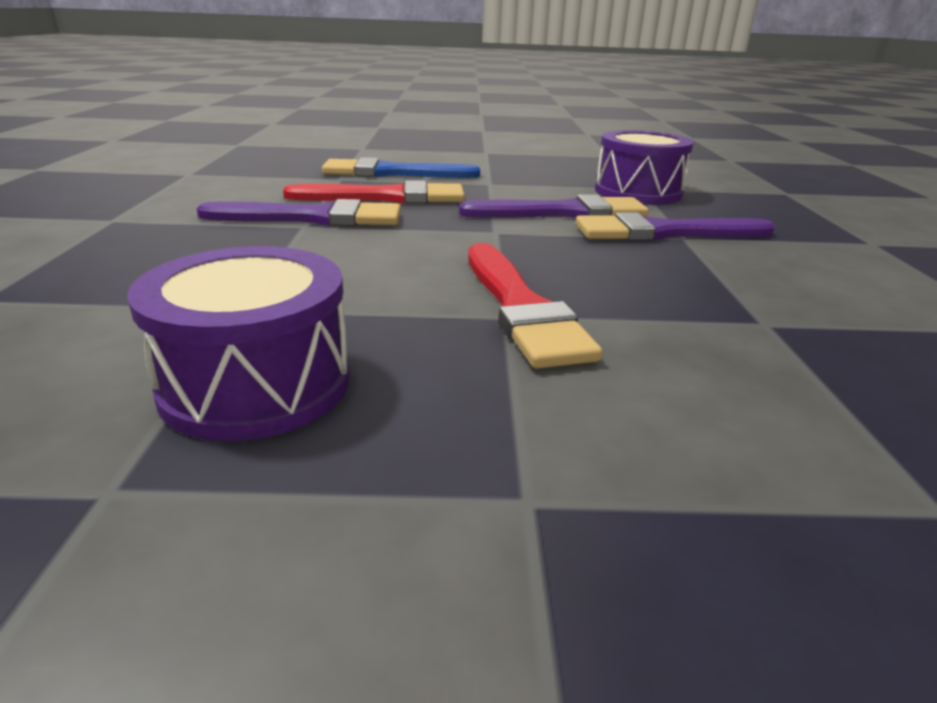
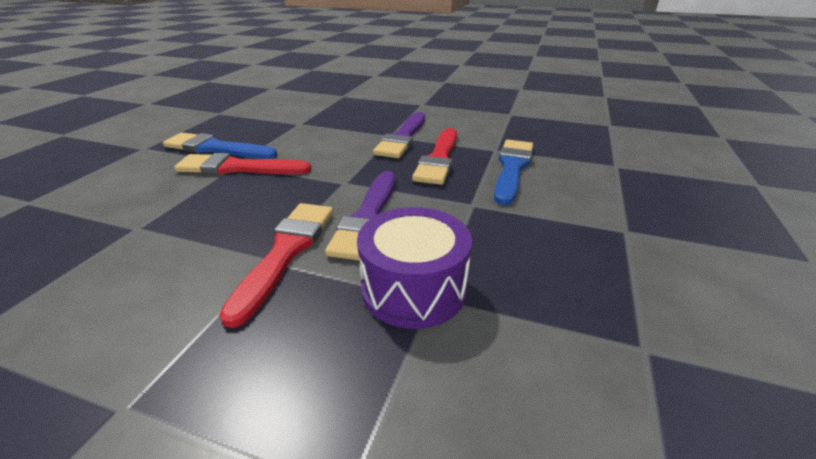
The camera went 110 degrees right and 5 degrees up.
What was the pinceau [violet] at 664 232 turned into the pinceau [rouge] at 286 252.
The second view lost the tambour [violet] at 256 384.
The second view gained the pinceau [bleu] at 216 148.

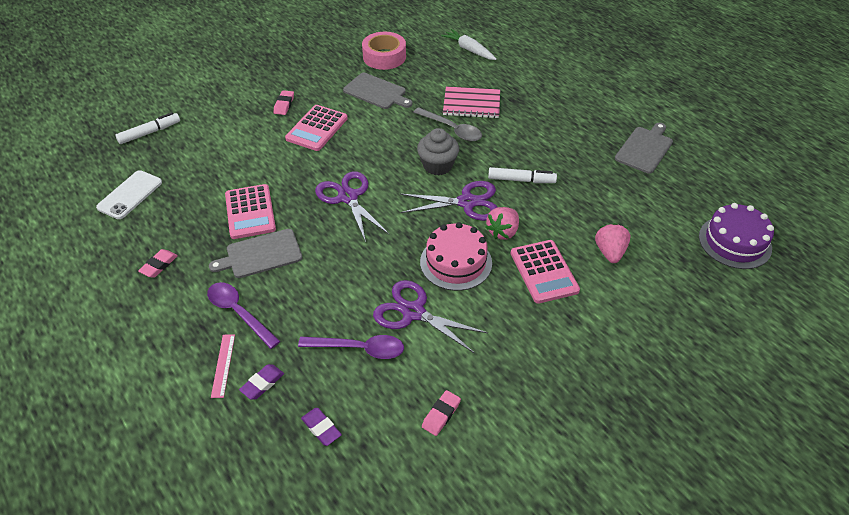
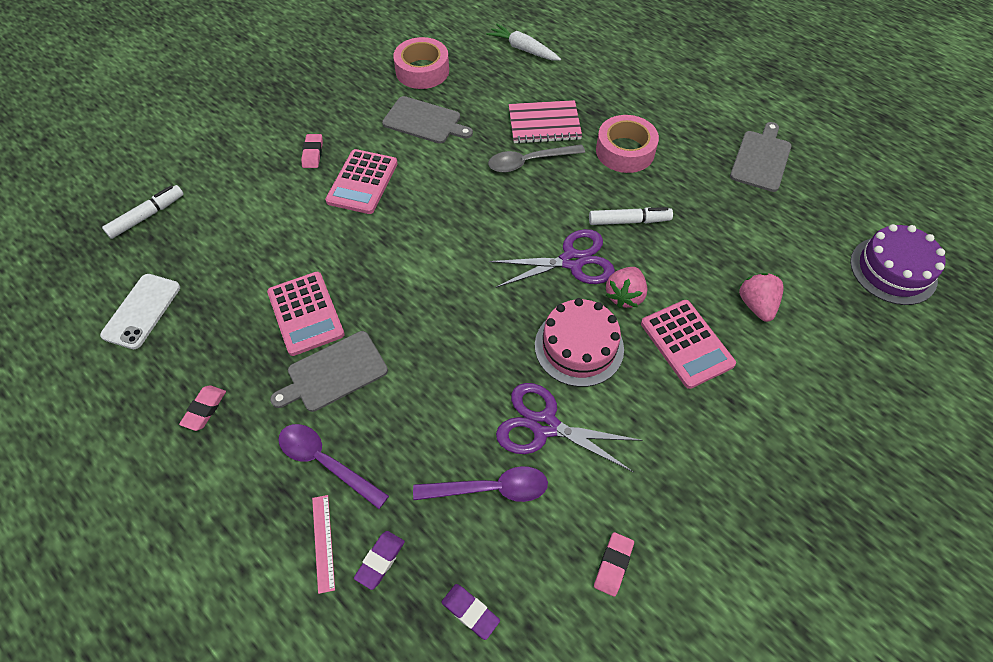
The camera went 10 degrees left and 10 degrees up.
The cuillère [gris] at 452 129 ended up facing another way, 135 degrees clockwise from before.
The second view lost the muffin [gris] at 437 165.
The second view lost the ciseaux [violet] at 348 197.
The second view gained the ruban adhésif [rose] at 625 151.

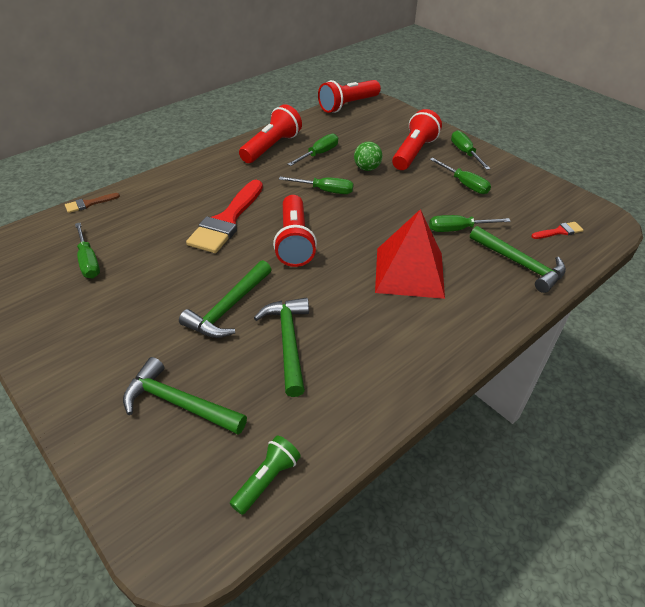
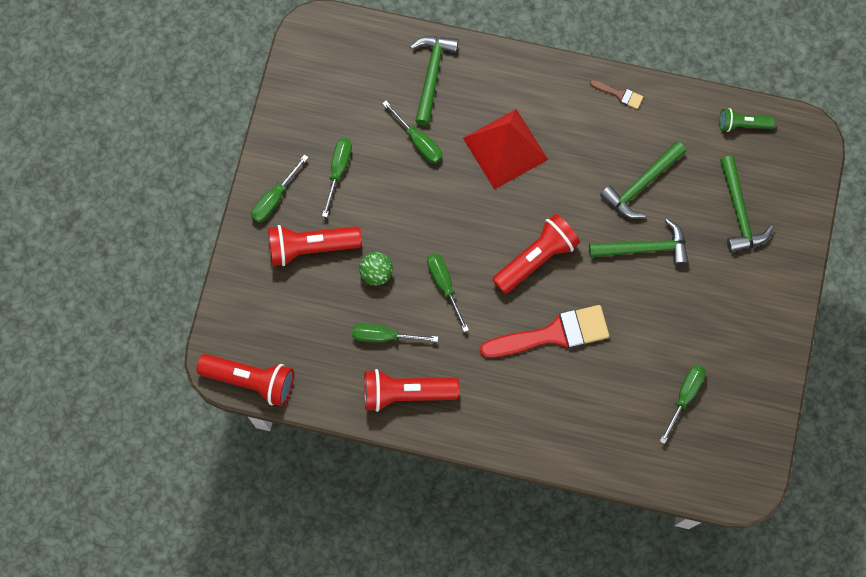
The camera went 125 degrees left and 30 degrees up.
The pinceau [marron] ended up elsewhere, having gone from 89 204 to 619 94.
The second view lost the pinceau [rouge] at 559 231.

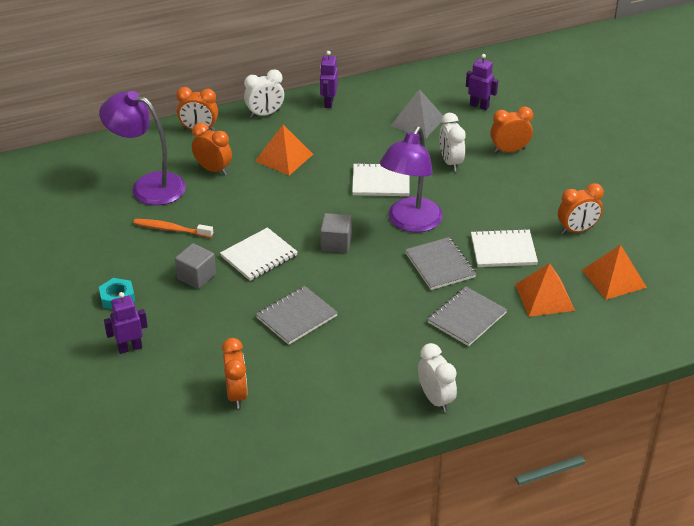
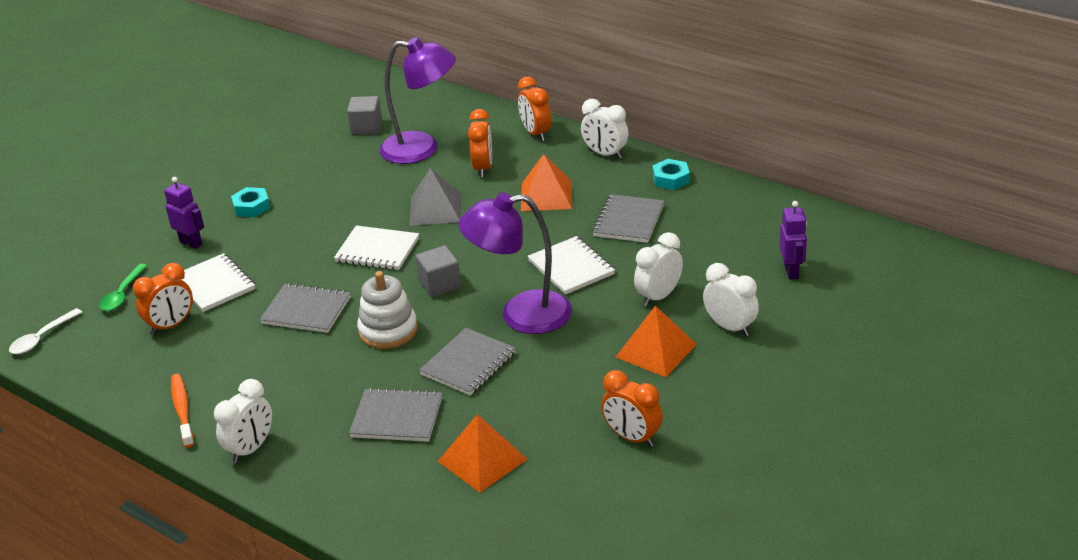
The camera went 60 degrees right and 5 degrees down.
Where the robot [violet] stood at 328 103, the écrou [turquoise] came to stand at 671 179.
The pyramide [gris] ended up elsewhere, having gone from 417 121 to 435 209.
The lampe [violet] at 148 186 ended up facing another way, 105 degrees clockwise from before.
What was the réveil [orange] at 509 150 turned into the réveil [blanc] at 730 327.
The brosse à dents [orange] ended up elsewhere, having gone from 171 229 to 182 410.
The carnet [blanc] ended up elsewhere, having gone from 503 250 to 214 285.
The cube [gris] ended up elsewhere, having gone from 196 276 to 366 127.
The pyramide [orange] ended up elsewhere, having gone from 613 278 to 656 350.
The second view gained the carnet [gris] at 628 221.
The second view gained the cuillère [vert] at 122 294.
The second view gained the jouet à empiler [blanc] at 388 330.
The second view gained the cuillère [blanc] at 42 338.

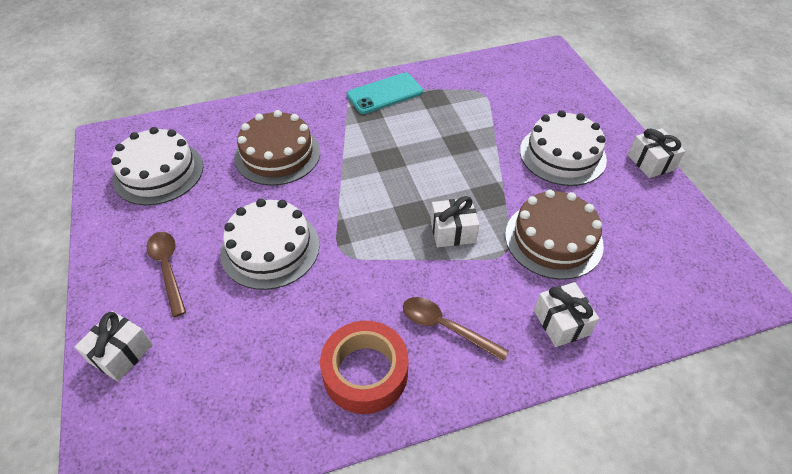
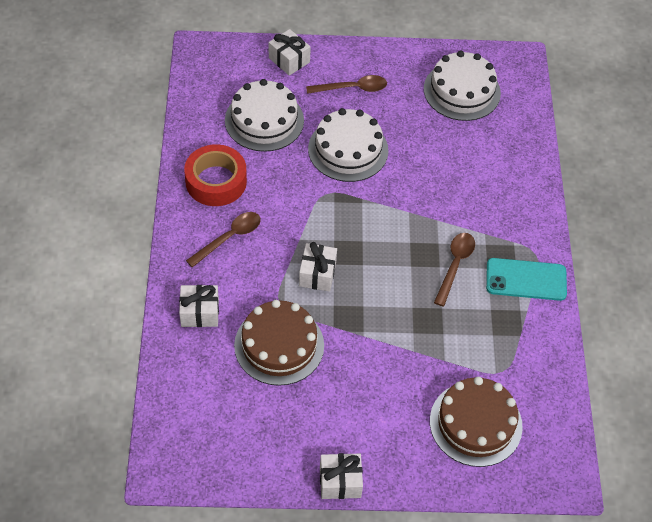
The camera went 105 degrees right and 5 degrees up.
The téléphone [turquoise] at 385 94 ended up facing another way, 75 degrees counterclockwise from before.
The gâteau [marron] ended up elsewhere, having gone from 277 154 to 475 423.
The gâteau [blanc] ended up elsewhere, having gone from 562 155 to 264 120.
The second view gained the cuillère [marron] at 455 265.

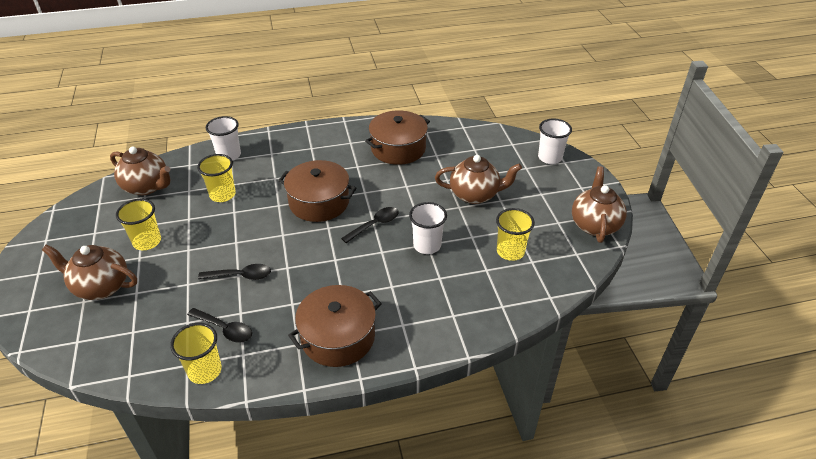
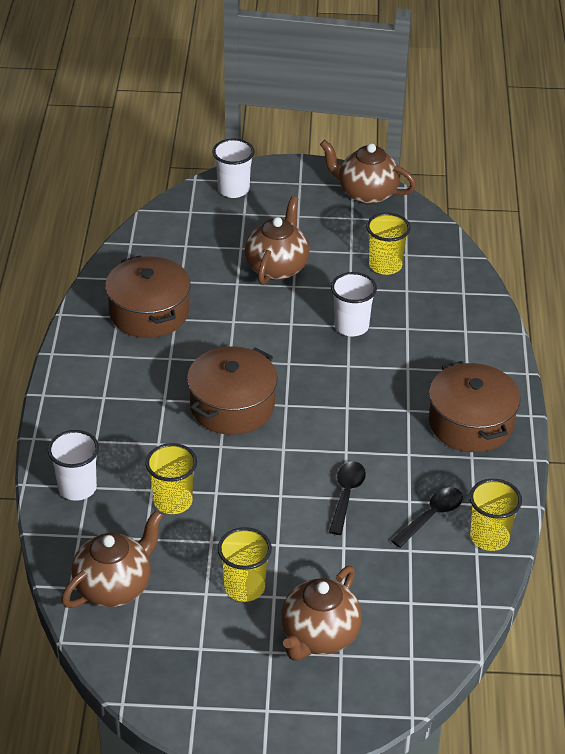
The camera went 75 degrees left and 0 degrees up.
The second view lost the cuillère [noir] at 374 225.

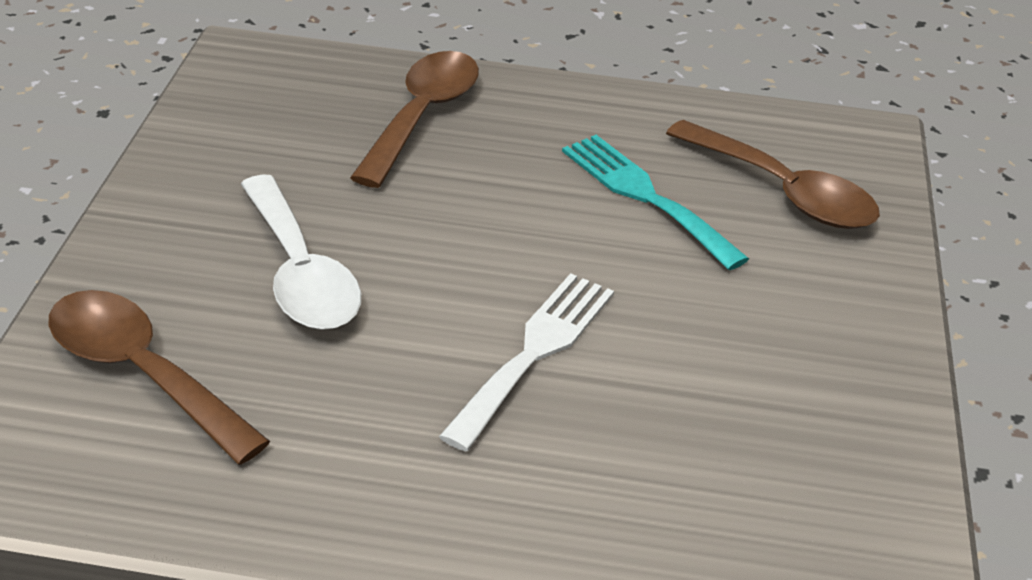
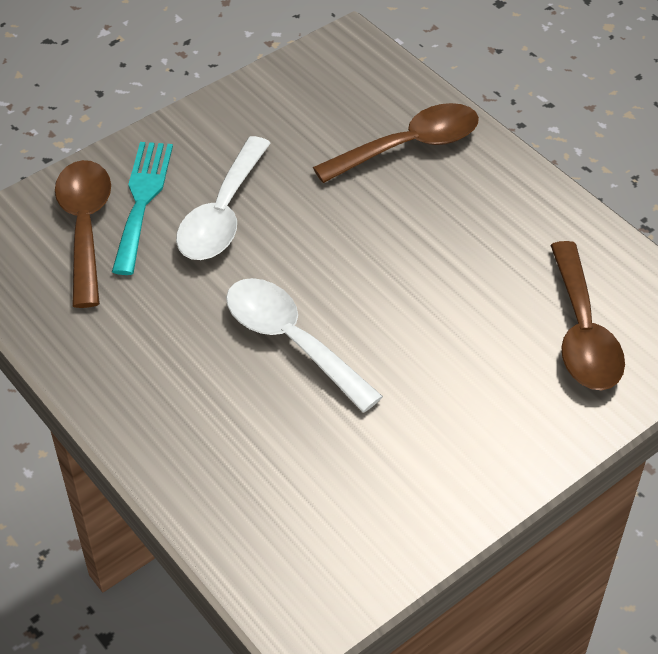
The camera went 45 degrees right and 10 degrees up.
The fourchette [turquoise] ended up elsewhere, having gone from 645 196 to 142 200.
Where the fourchette [blanc] stood at 534 352, the cuillère [blanc] came to stand at 291 341.

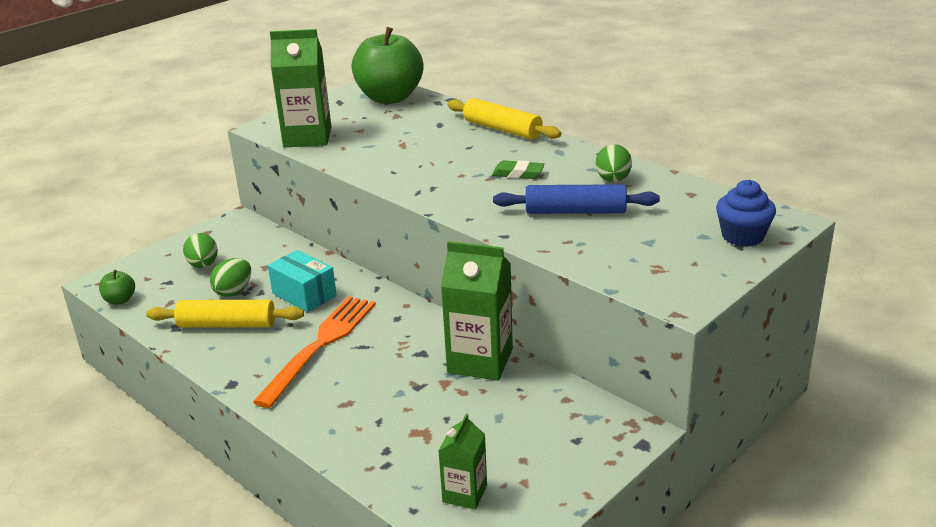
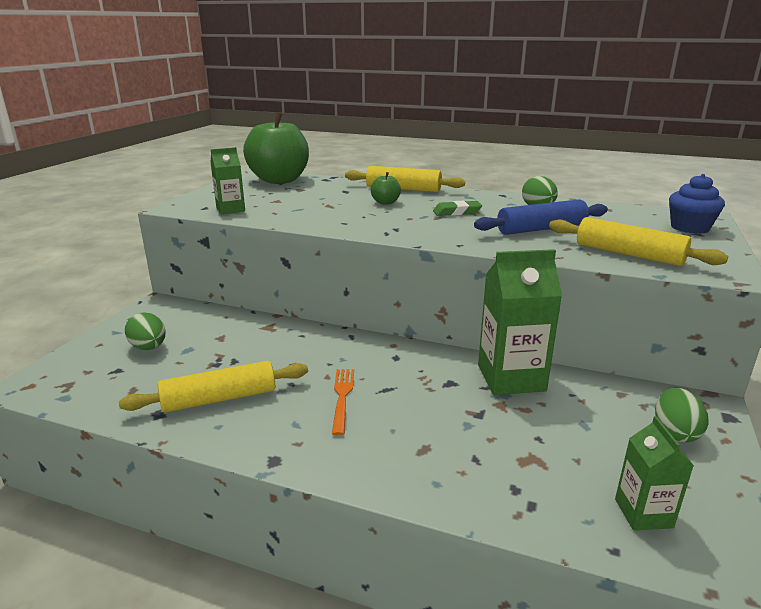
The camera went 25 degrees left and 5 degrees down.
The size of the brique de lait [vert] at 307 137 changed by a factor of 0.56.
The second view lost the boîte [turquoise] at 304 295.
The œuf [vert] ended up elsewhere, having gone from 234 291 to 675 432.
The pomme [vert] ended up elsewhere, having gone from 120 300 to 385 202.
The size of the fourchette [orange] at 320 345 changed by a factor of 0.53.
The second view gained the rouleau à pâtisserie [jaune] at 628 254.

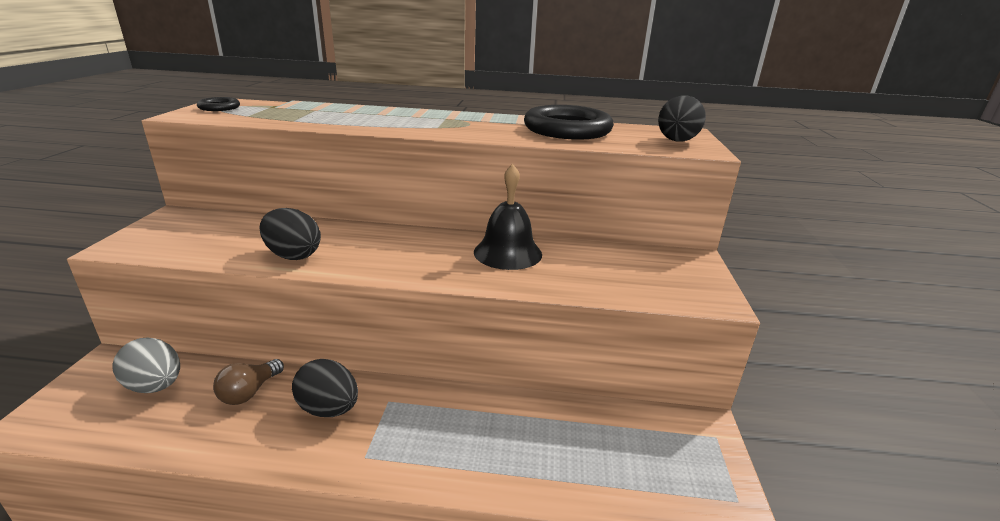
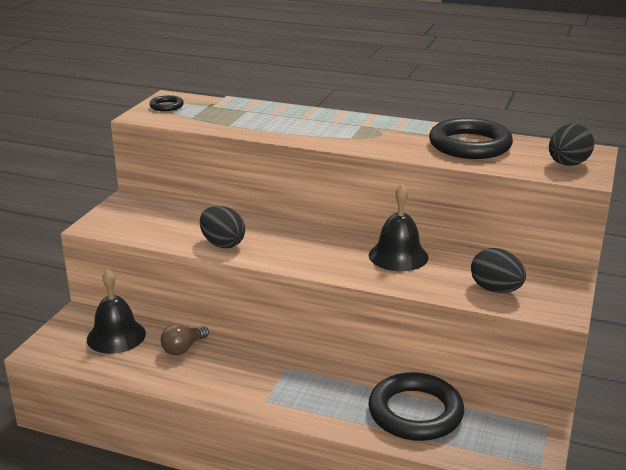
The camera went 15 degrees right and 0 degrees up.
Where the œuf [gris] stood at 155 386, the cloche [noir] came to stand at 116 336.
The œuf [noir] ended up elsewhere, having gone from 329 409 to 495 290.
The second view gained the anneau [noir] at 415 412.

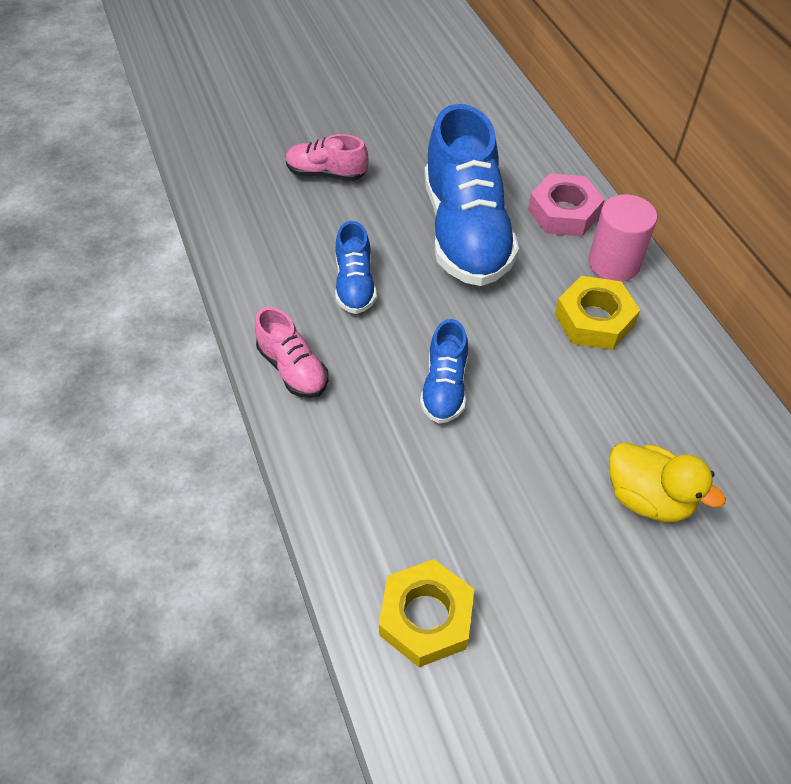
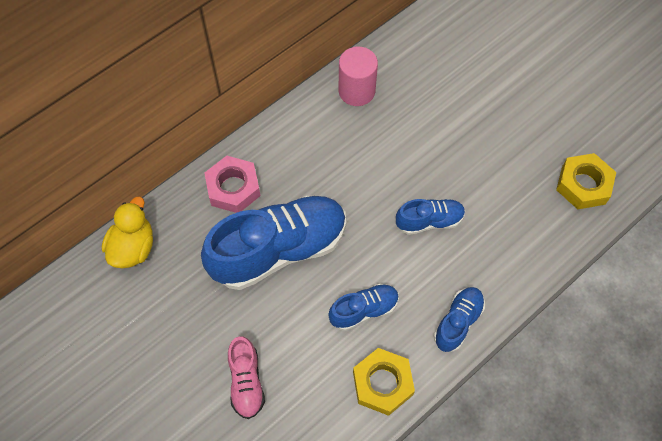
The camera went 110 degrees left and 10 degrees up.
The cylindre [rose] ended up elsewhere, having gone from 614 263 to 356 91.
The écrou [jaune] ended up elsewhere, having gone from 594 320 to 382 383.
What was the chaussure [rose] at 293 369 turned into the chaussure [bleu] at 458 322.
The canard [jaune] ended up elsewhere, having gone from 648 498 to 133 247.

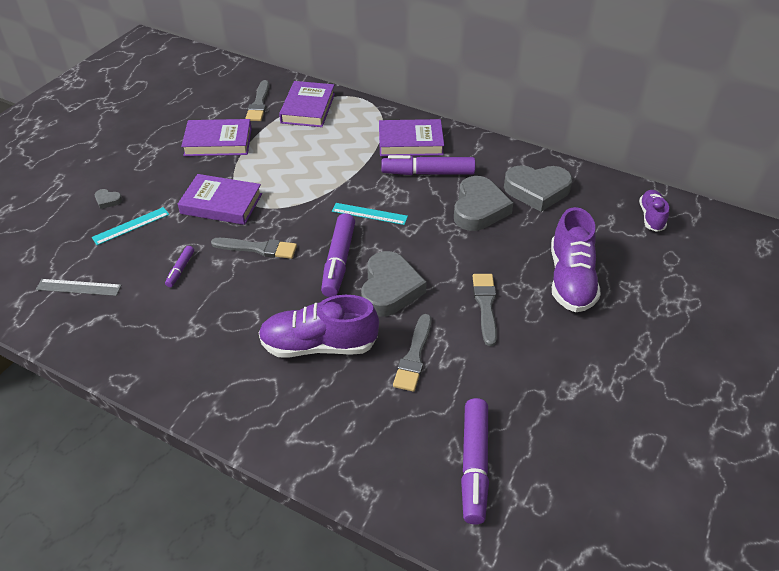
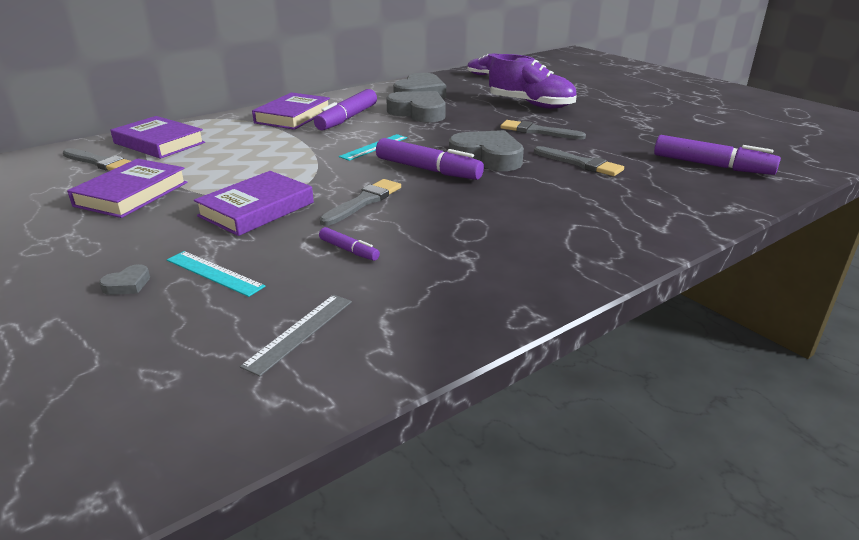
The camera went 65 degrees left and 15 degrees down.
The règle [turquoise] at 131 226 ended up facing another way, 45 degrees counterclockwise from before.
The second view lost the chaussure [violet] at 319 345.

